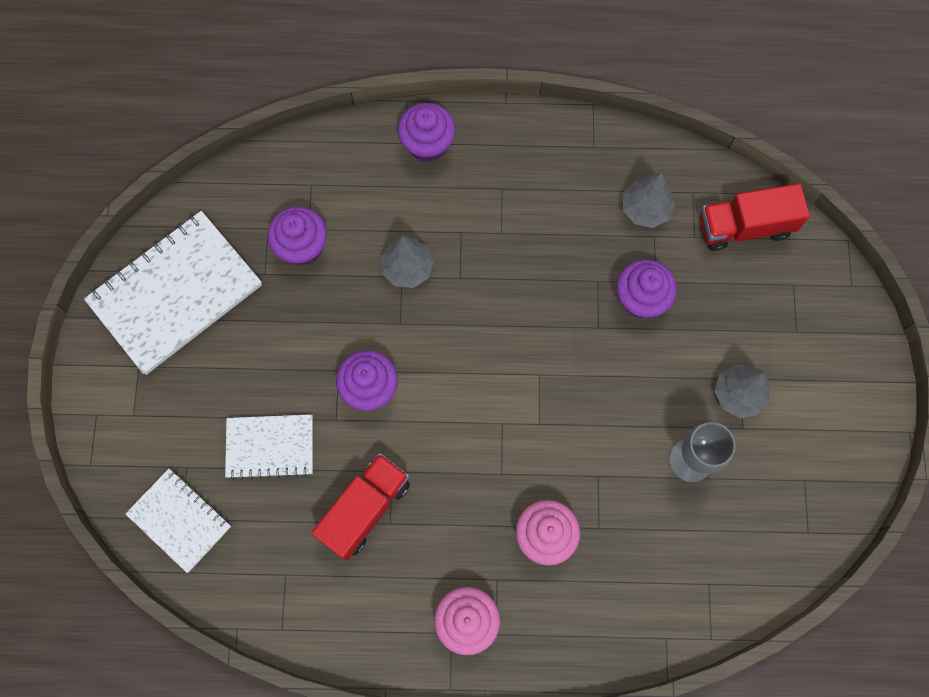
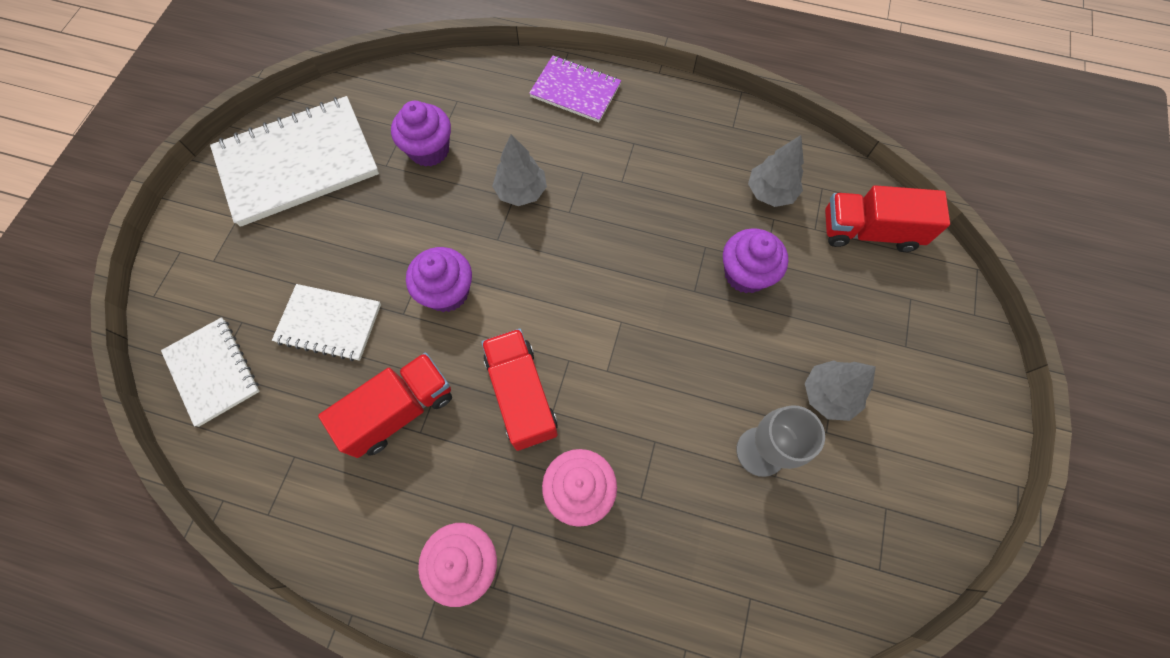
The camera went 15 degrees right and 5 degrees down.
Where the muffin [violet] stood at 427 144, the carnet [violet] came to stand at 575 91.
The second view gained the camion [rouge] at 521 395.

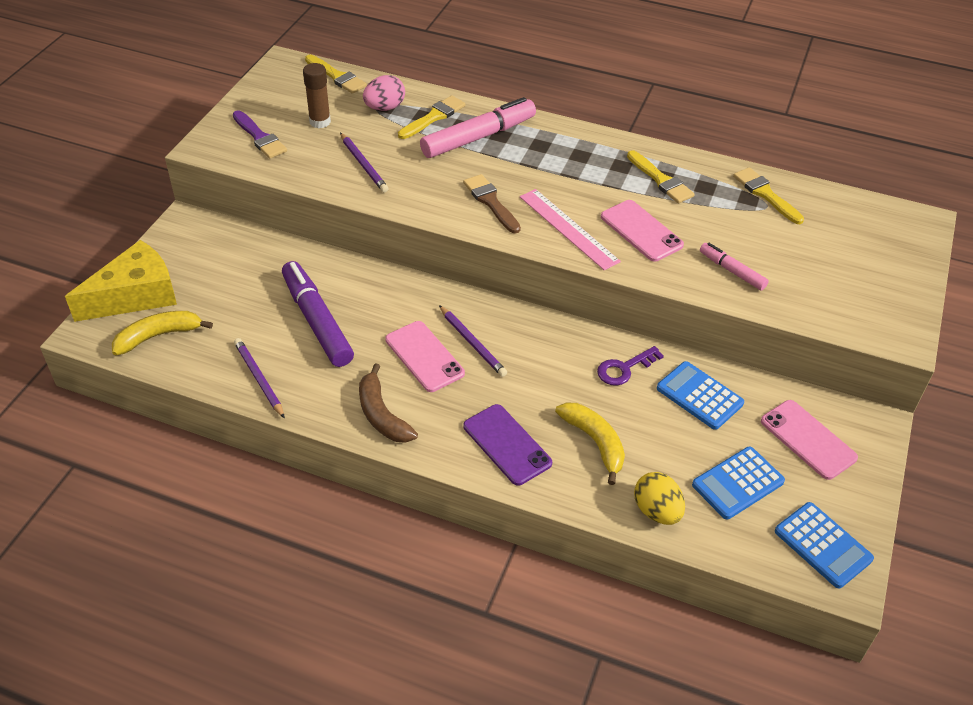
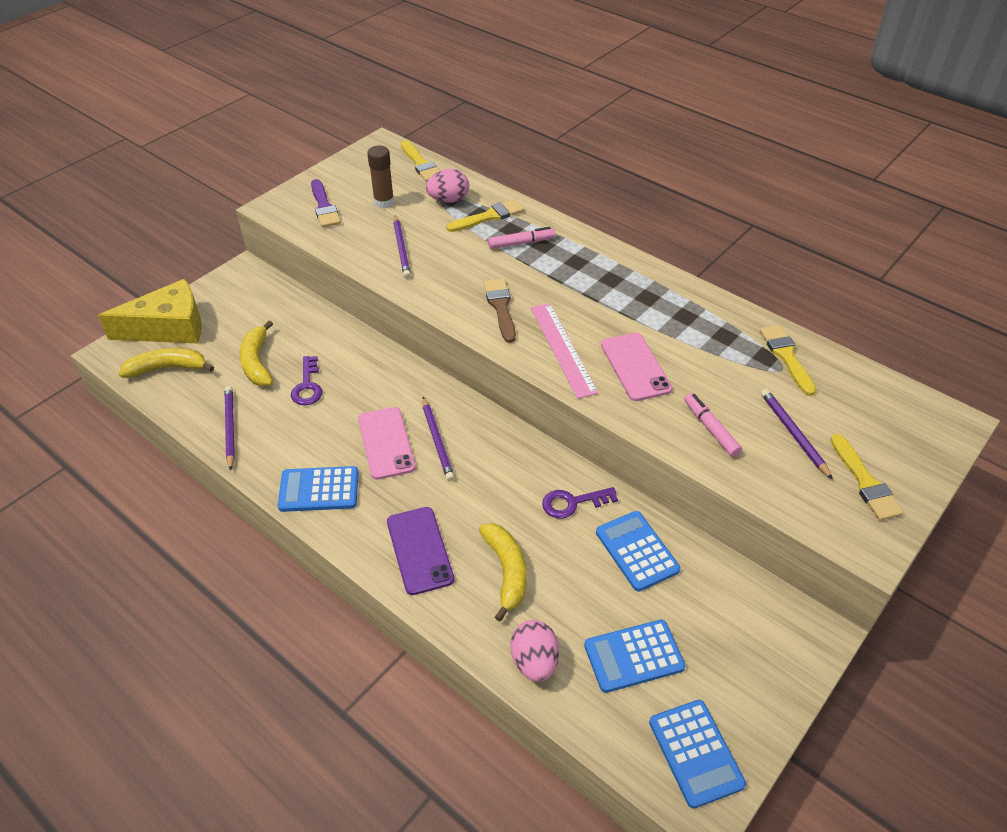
The camera went 20 degrees right and 0 degrees up.
The size of the feutre [rose] at 478 137 changed by a factor of 0.53.
The pinceau [jaune] ended up elsewhere, having gone from 661 180 to 865 482.
Where the feutre [violet] stood at 317 321, the clé [violet] came to stand at 307 386.
Where the banane [marron] stood at 381 415, the calculatrice [bleu] came to stand at 319 490.
The second view lost the téléphone [rose] at 808 439.
What was the œuf [jaune] at 656 511 turned into the œuf [rose] at 534 662.
The second view gained the banane [jaune] at 257 362.
The second view gained the crayon [violet] at 793 434.

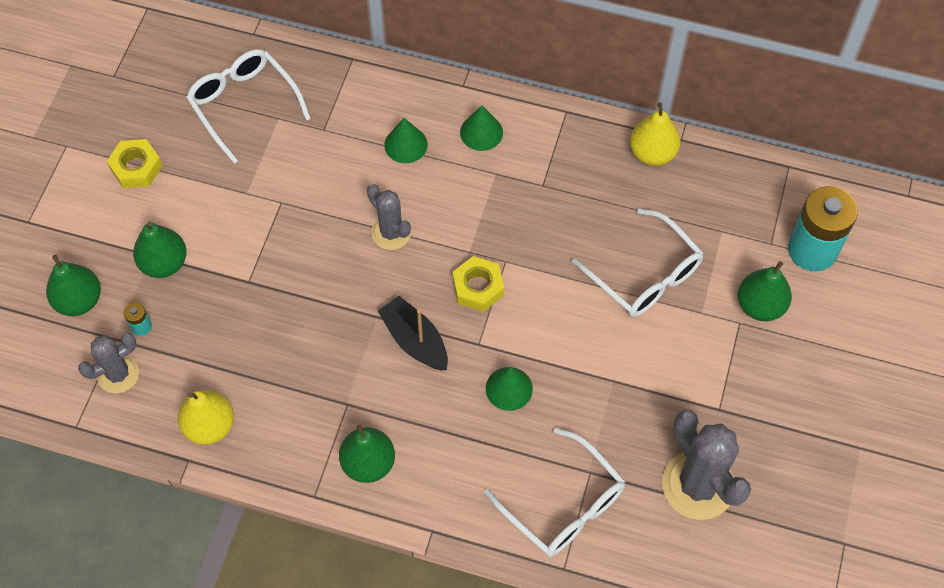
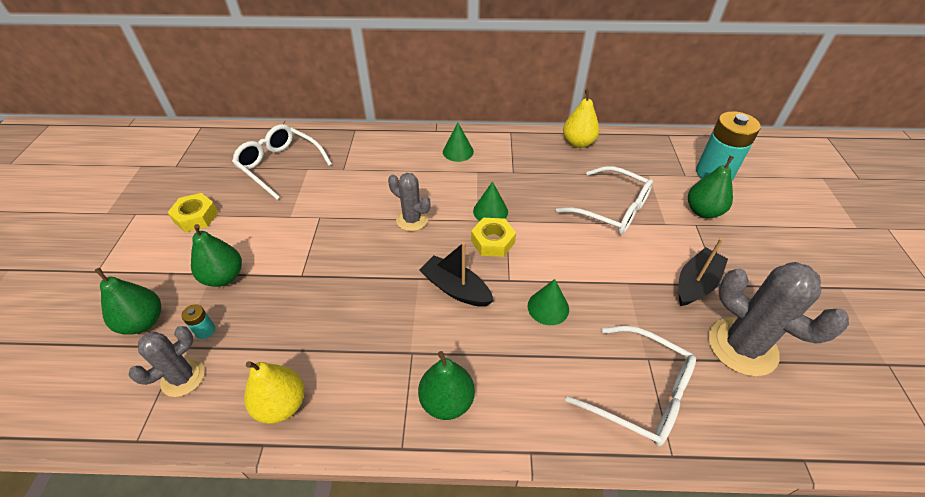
The camera went 15 degrees left and 15 degrees down.
The cône [vert] ended up elsewhere, having gone from 406 144 to 490 211.
The second view gained the bateau [noir] at 696 283.

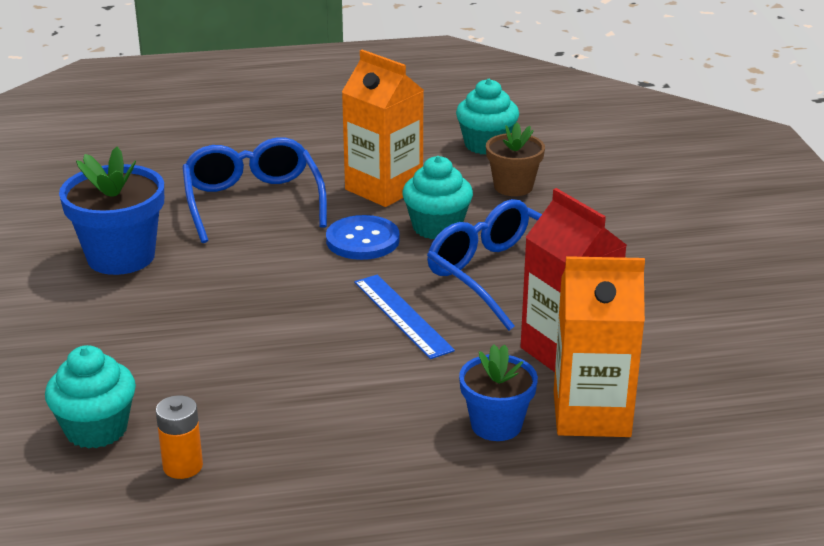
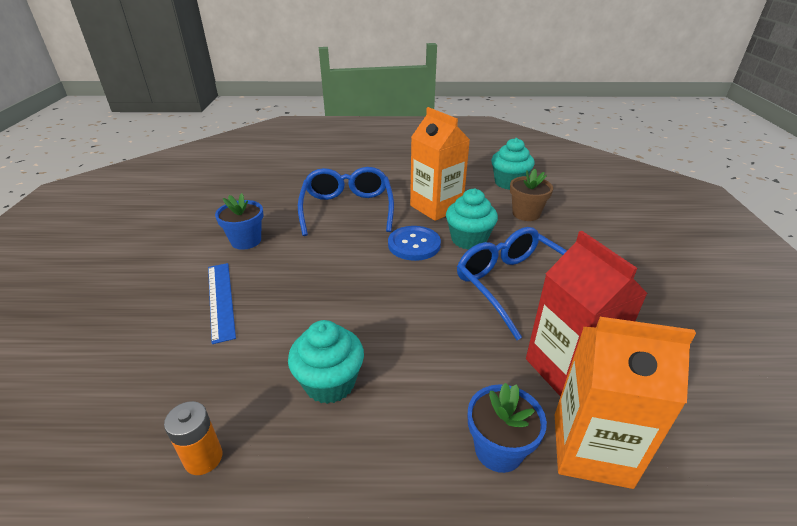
The camera went 10 degrees right and 5 degrees up.
The size of the pot de fleurs [bleu] at 121 257 changed by a factor of 0.63.
The règle [bleu] ended up elsewhere, having gone from 402 315 to 220 300.
The muffin [turquoise] ended up elsewhere, having gone from 96 429 to 330 383.

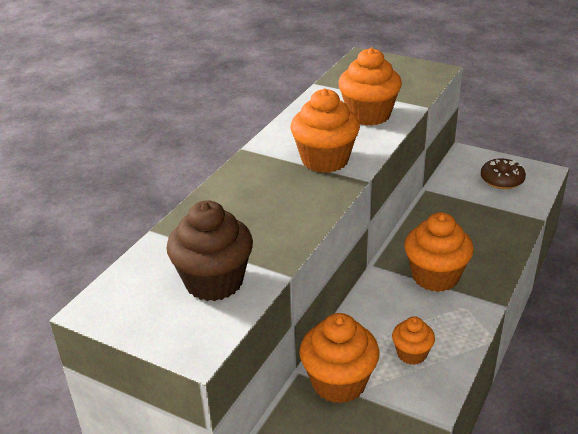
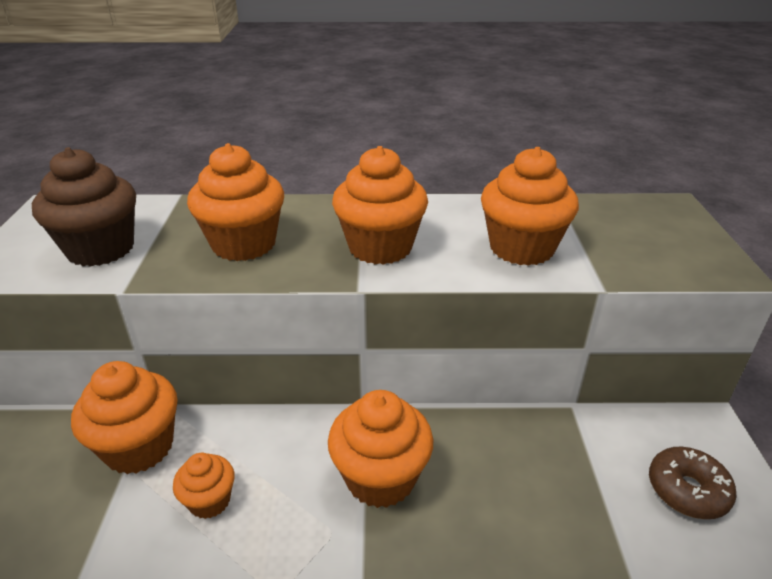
The camera went 60 degrees right and 0 degrees up.
The second view gained the muffin [orange] at 244 244.

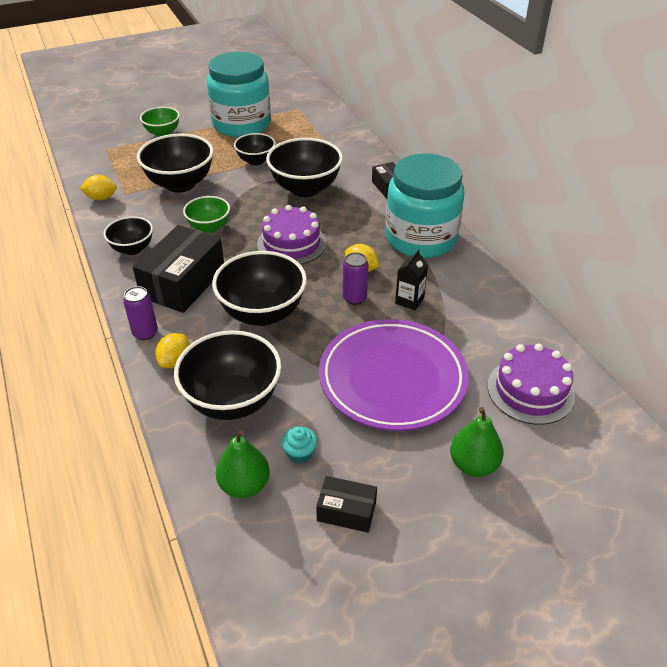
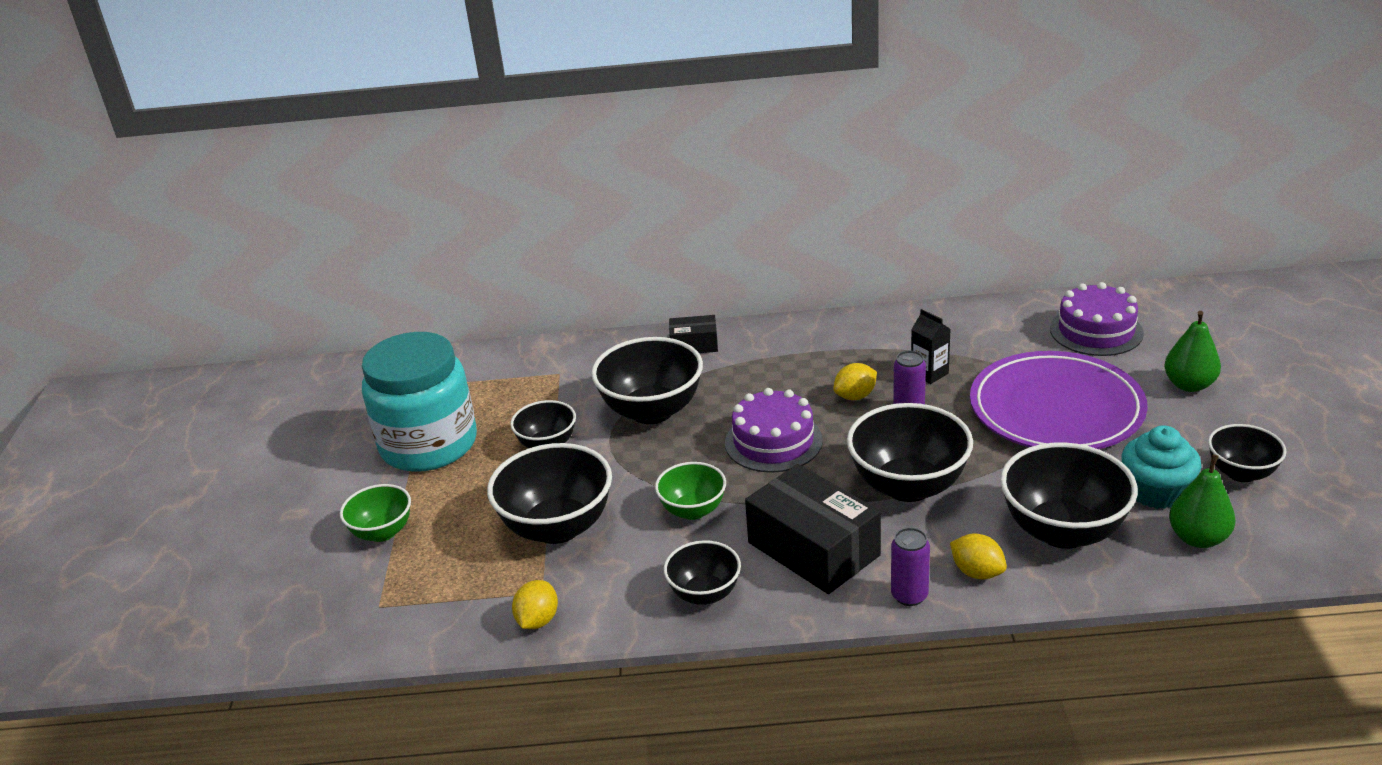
The camera went 65 degrees left and 10 degrees down.
The second view lost the bocal [turquoise] at 421 238.
The size of the muffin [turquoise] at 300 453 changed by a factor of 1.83.
Where the boîte [noir] stood at 346 511, the bol [noir] came to stand at 1241 473.

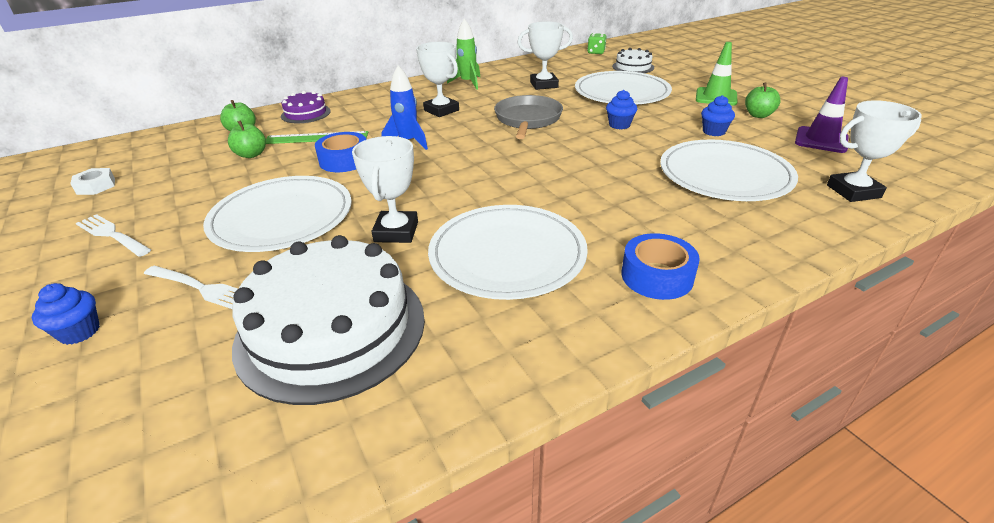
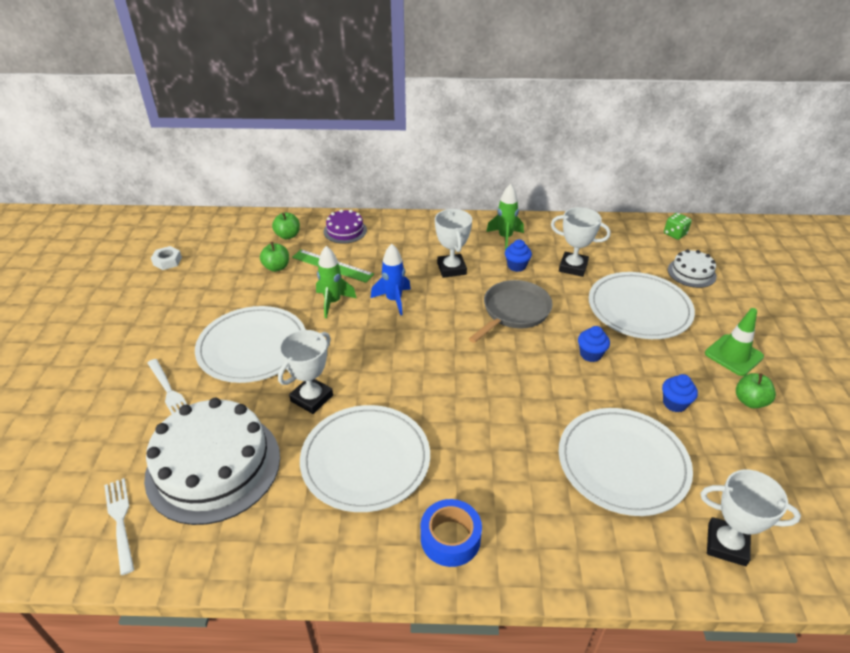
The camera went 30 degrees right and 5 degrees up.
The second view lost the cône de chantier [violet] at 821 140.
Where the ruban adhésif [bleu] stood at 344 160, the fusée [vert] came to stand at 333 302.
The fourchette [blanc] ended up elsewhere, having gone from 112 235 to 120 521.
The muffin [bleu] ended up elsewhere, having gone from 79 332 to 516 266.

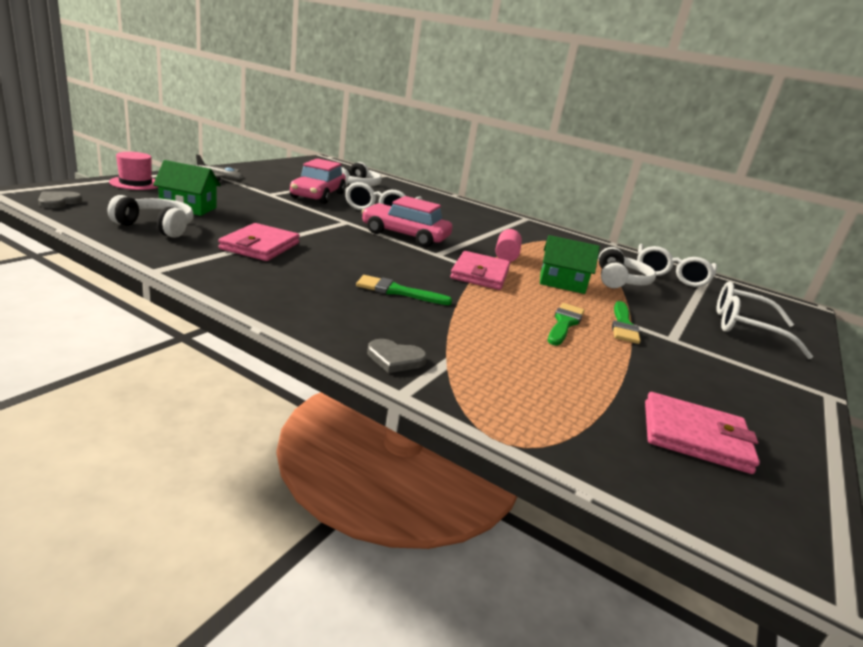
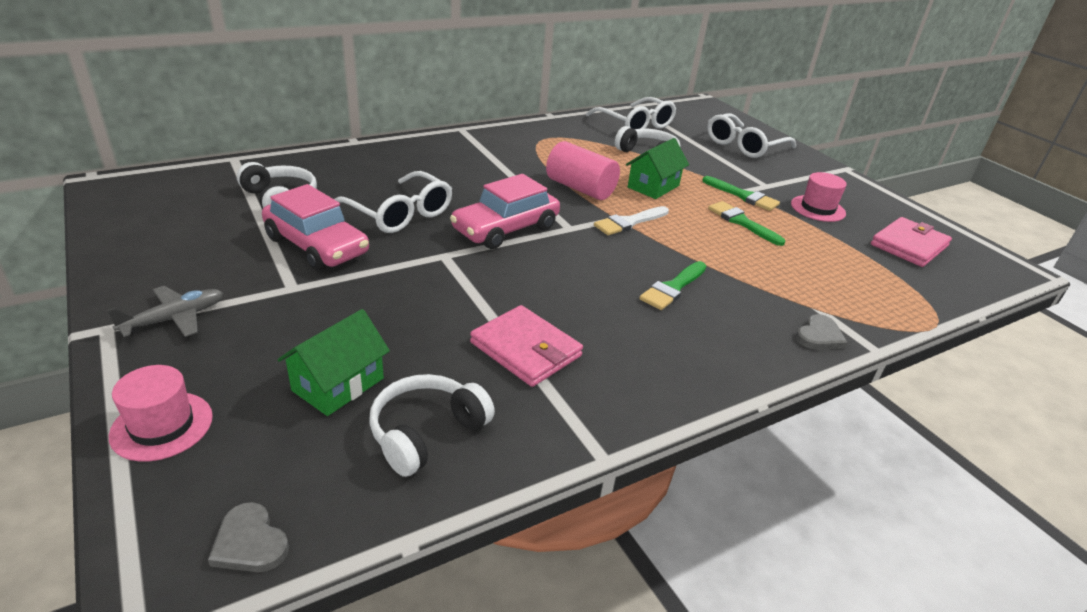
The camera went 60 degrees left and 10 degrees up.
The size of the cylindre [rose] at 506 256 changed by a factor of 1.53.
Where the portefeuille [rose] stood at 480 274, the pinceau [blanc] came to stand at 629 222.
The second view gained the chapeau [rose] at 817 208.

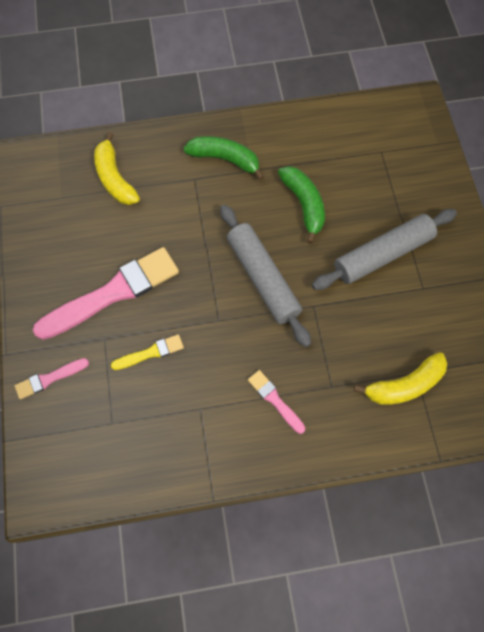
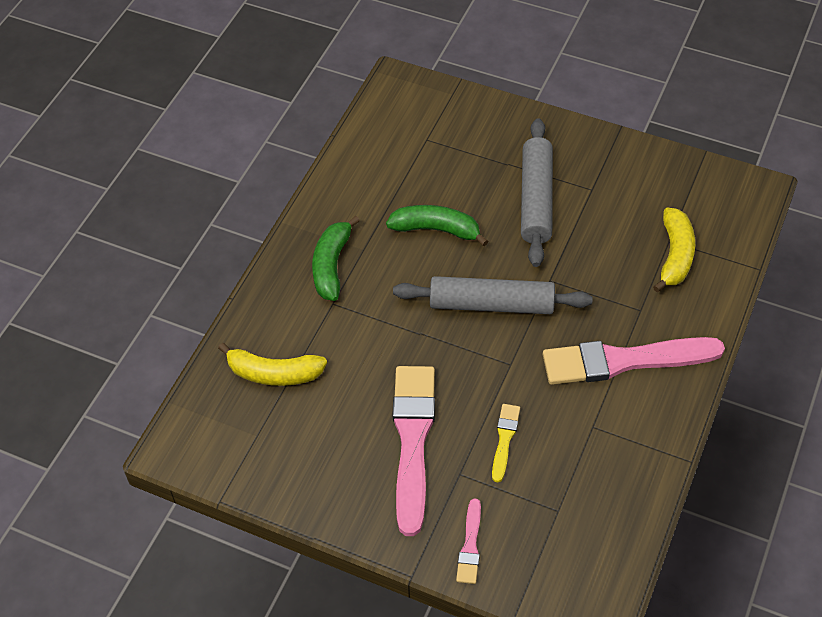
The camera went 55 degrees left and 15 degrees down.
The banane [vert] at 225 159 ended up facing another way, 45 degrees counterclockwise from before.
The size of the pinceau [rose] at 275 400 changed by a factor of 2.15.

